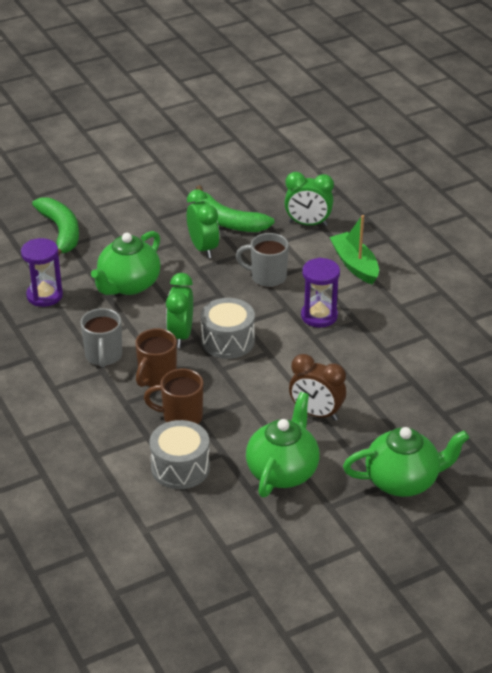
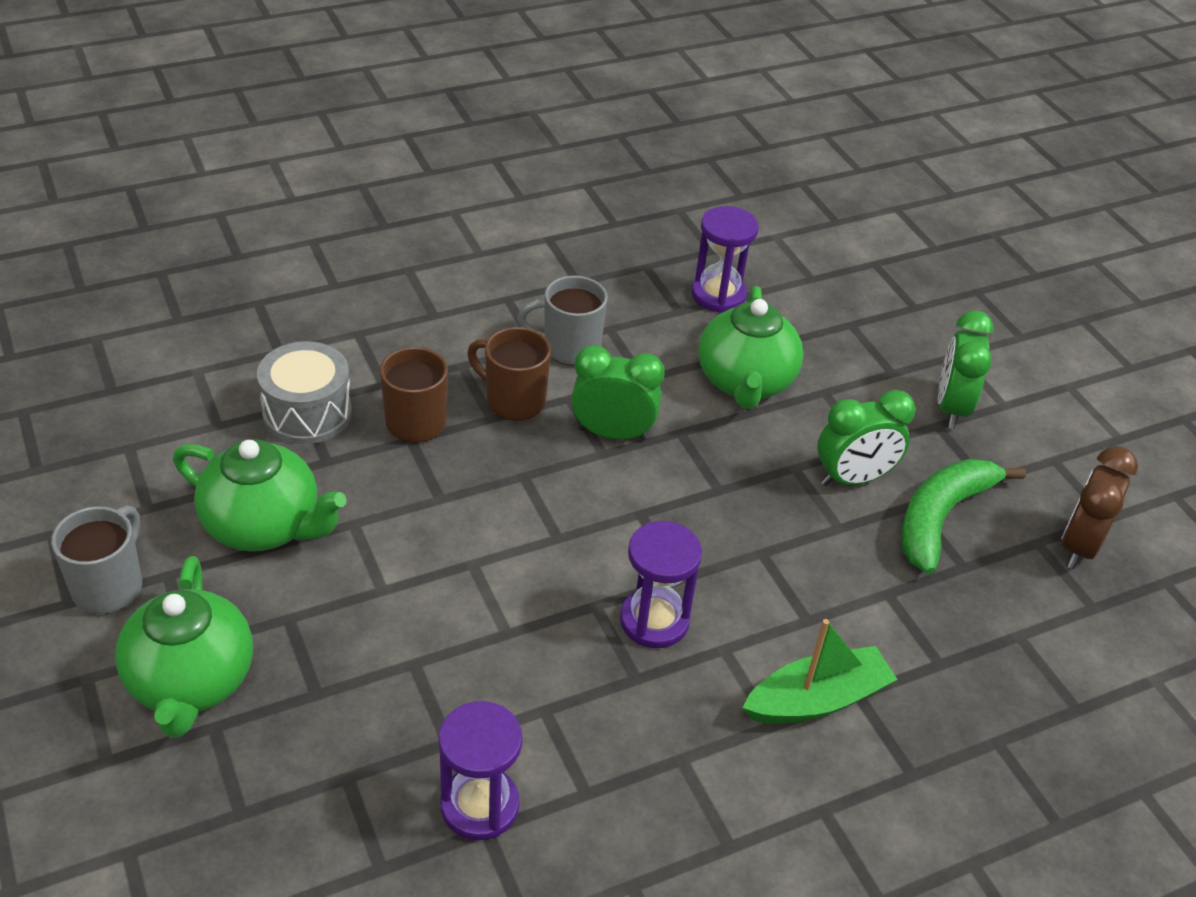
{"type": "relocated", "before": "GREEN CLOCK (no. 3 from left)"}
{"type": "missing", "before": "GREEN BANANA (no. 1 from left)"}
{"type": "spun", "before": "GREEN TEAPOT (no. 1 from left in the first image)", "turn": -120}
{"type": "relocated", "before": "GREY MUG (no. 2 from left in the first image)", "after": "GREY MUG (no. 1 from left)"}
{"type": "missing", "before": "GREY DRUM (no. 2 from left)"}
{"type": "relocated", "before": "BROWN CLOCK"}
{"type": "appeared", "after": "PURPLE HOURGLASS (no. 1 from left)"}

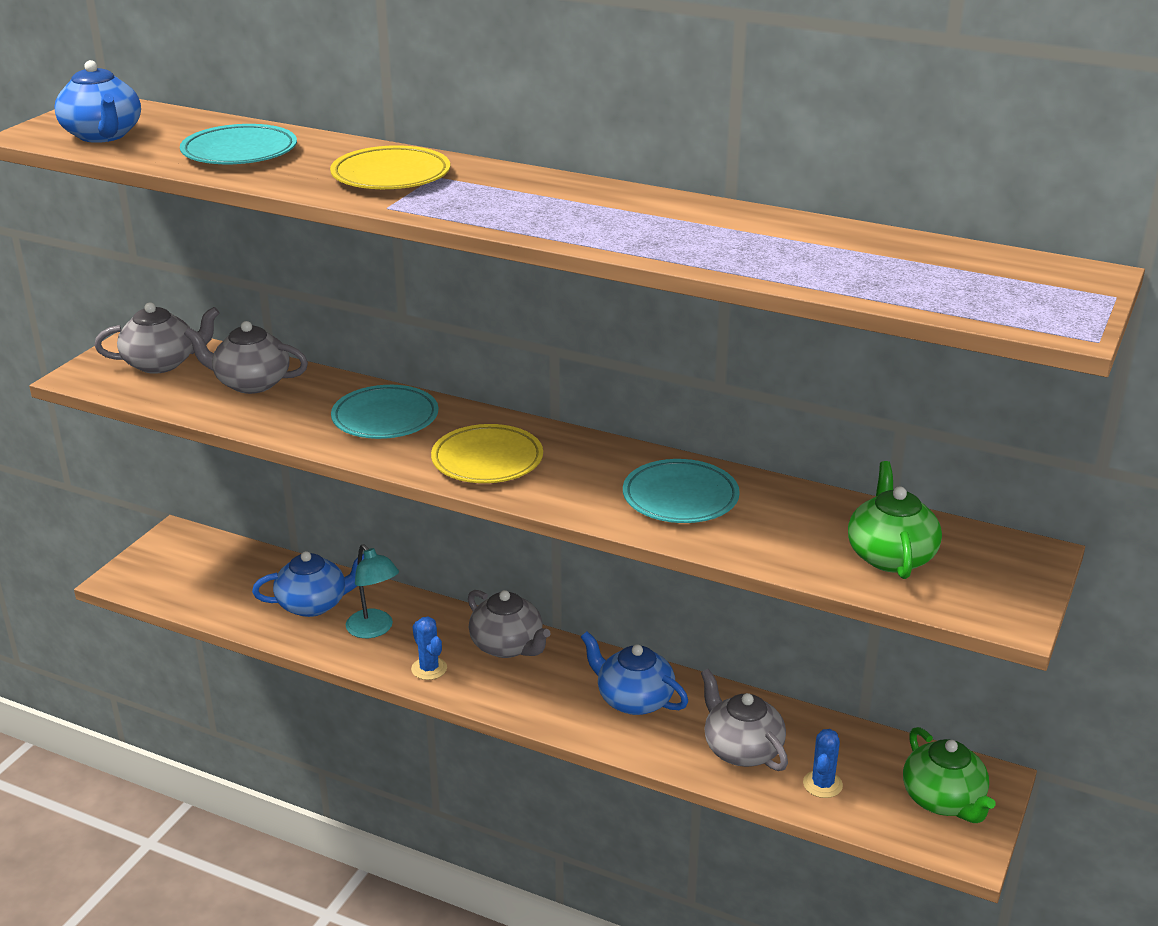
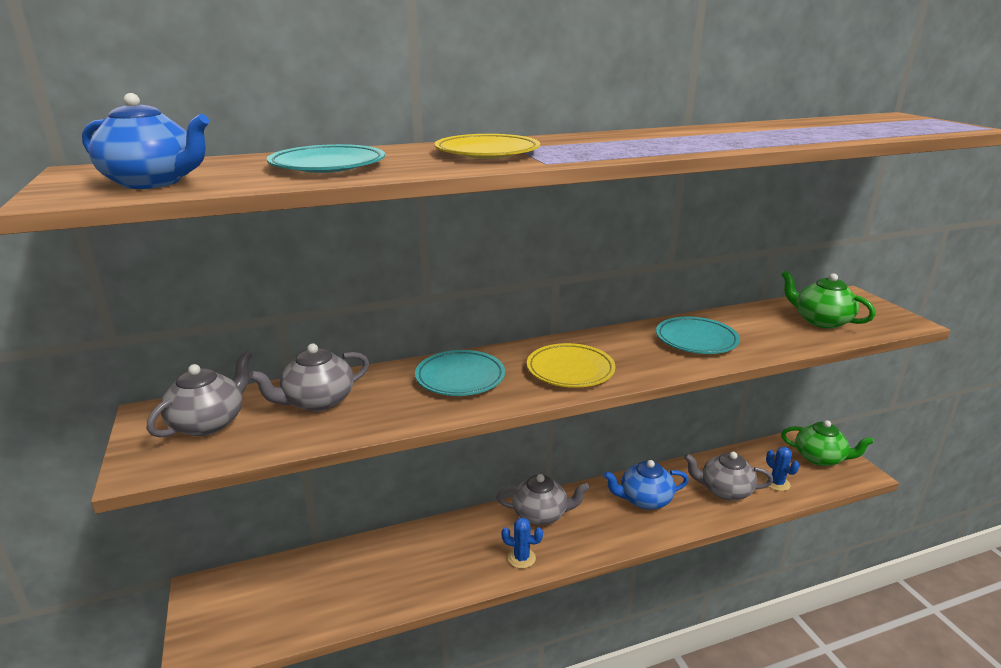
{"type": "missing", "before": "TURQUOISE LAMP"}
{"type": "missing", "before": "BLUE TEAPOT (no. 2 from left)"}

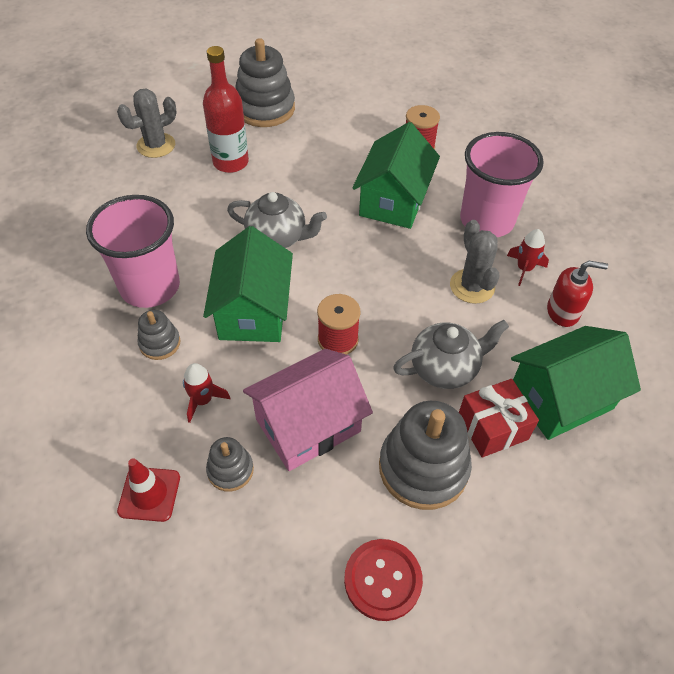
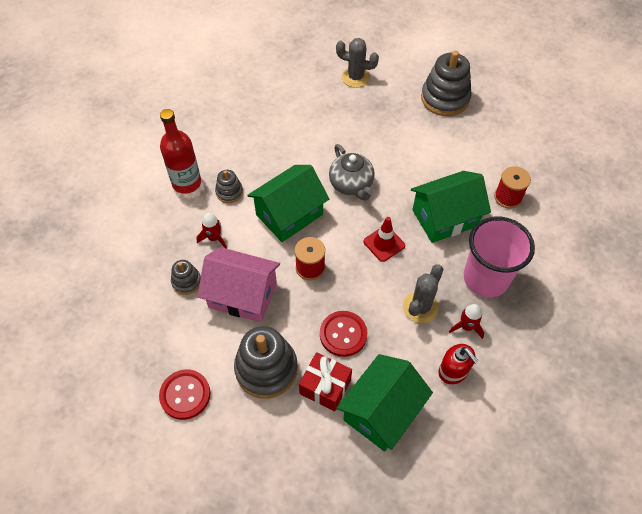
{"type": "relocated", "before": "RED BOTTLE"}
{"type": "missing", "before": "PINK CUP (no. 1 from left)"}
{"type": "exchanged", "before": "GREY TEAPOT (no. 2 from left)", "after": "RED BUTTON (no. 2 from left)"}
{"type": "spun", "before": "GREEN HOUSE (no. 3 from left in the first image)", "turn": -75}
{"type": "relocated", "before": "RED TRAFFIC CONE"}

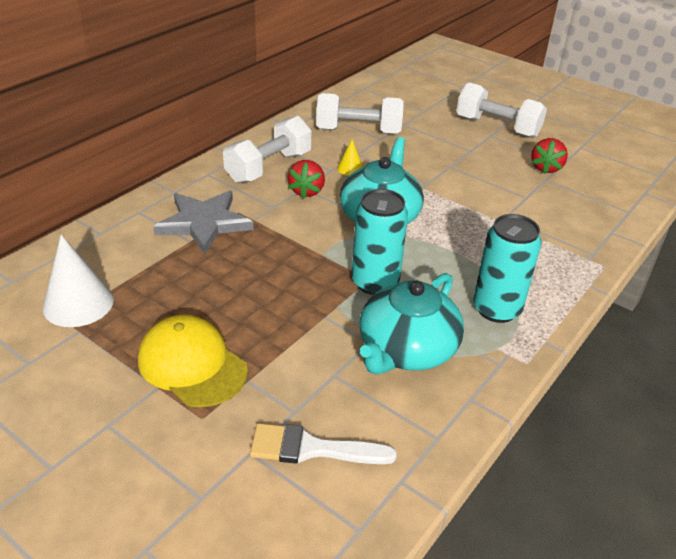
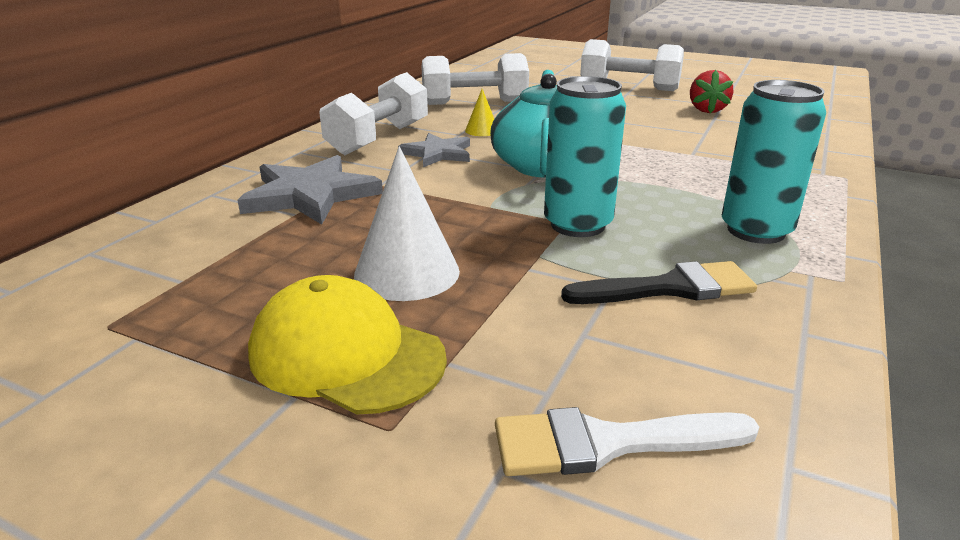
{"type": "exchanged", "before": "RED STRAWBERRY (no. 1 from left)", "after": "GREY STAR (no. 2 from left)"}
{"type": "relocated", "before": "WHITE CONE"}
{"type": "exchanged", "before": "TURQUOISE TEAPOT (no. 2 from left)", "after": "BLACK BRUSH"}

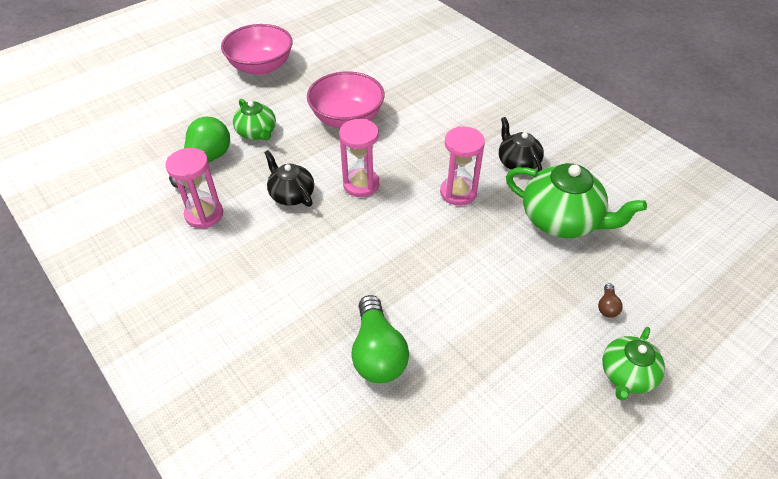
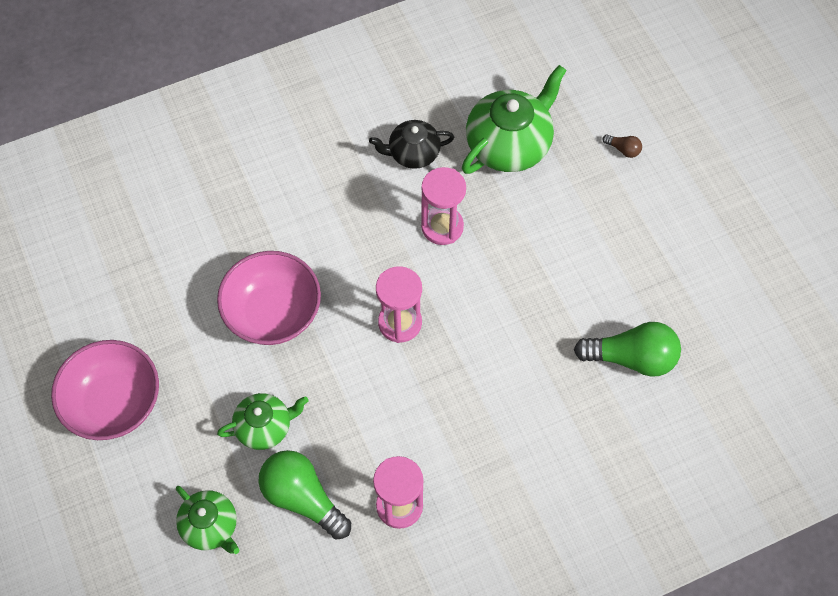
{"type": "missing", "before": "BLACK TEAPOT (no. 1 from left)"}
{"type": "relocated", "before": "GREEN TEAPOT (no. 3 from left in the first image)", "after": "GREEN TEAPOT (no. 1 from left)"}

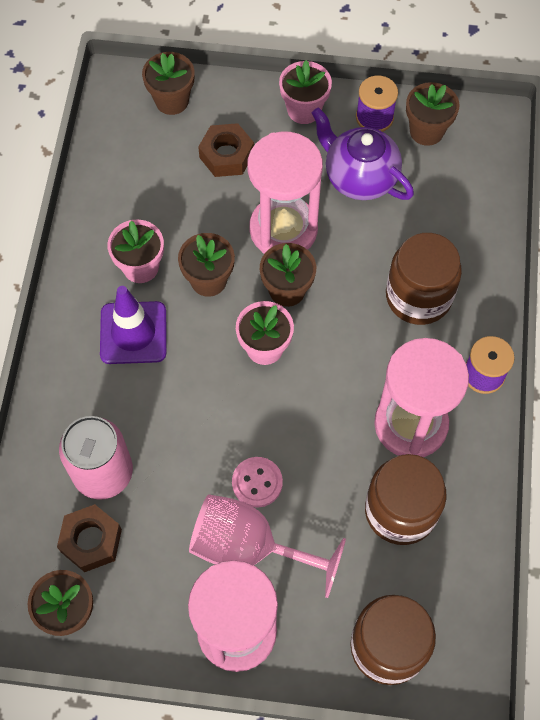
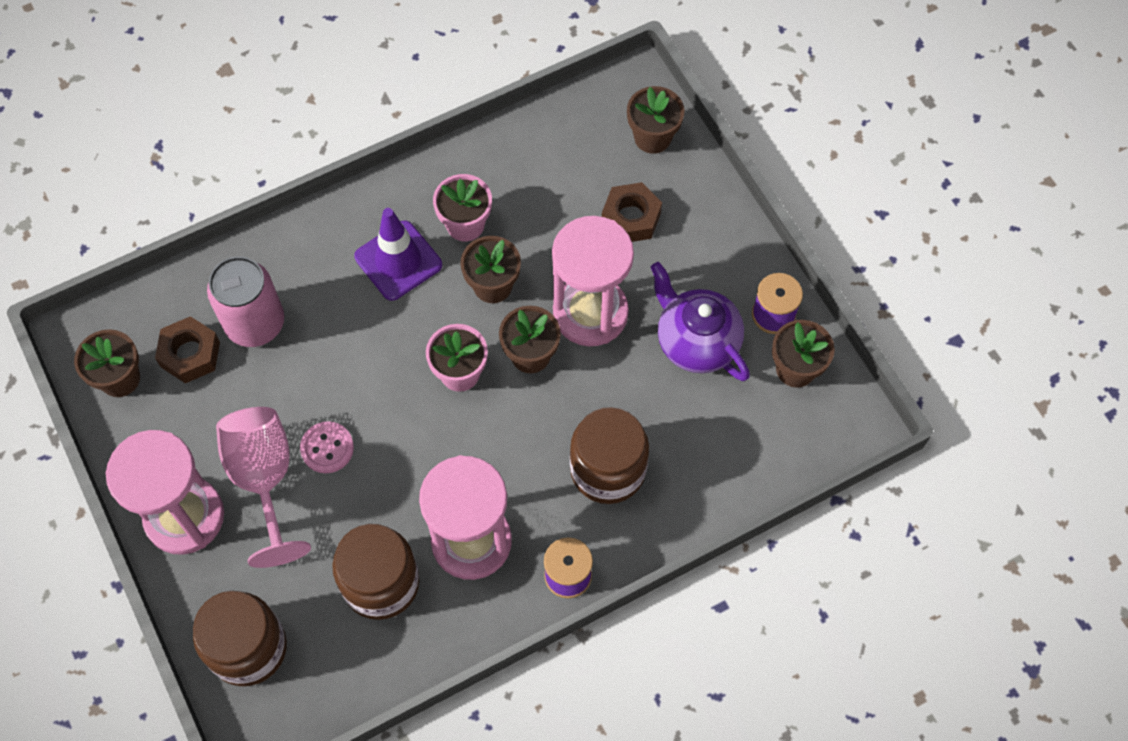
{"type": "missing", "before": "PINK FLOWER POT (no. 3 from left)"}
{"type": "spun", "before": "PURPLE TEAPOT", "turn": -45}

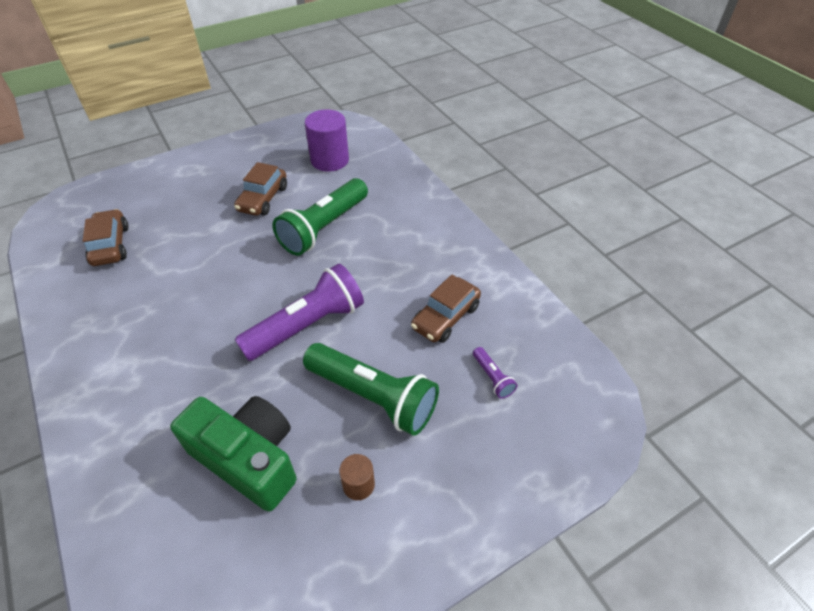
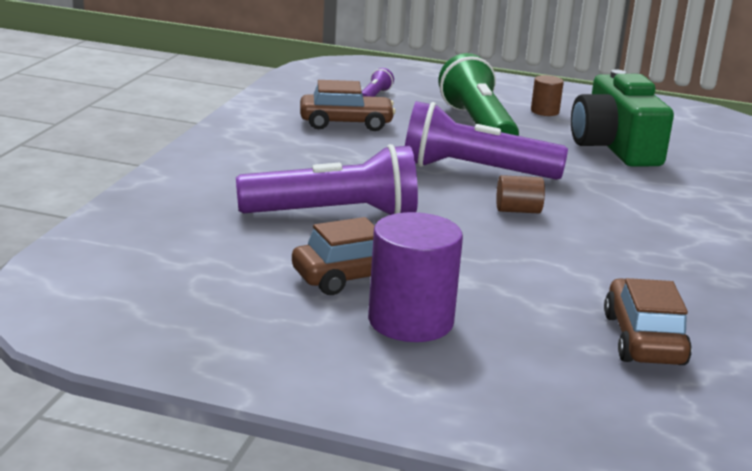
{"type": "relocated", "before": "PURPLE CYLINDER"}
{"type": "colour", "before": "GREEN FLASHLIGHT (no. 1 from left)", "after": "PURPLE FLASHLIGHT (no. 1 from left)"}
{"type": "spun", "before": "BROWN CAR (no. 1 from left in the first image)", "turn": 150}
{"type": "appeared", "after": "BROWN CYLINDER (no. 1 from left)"}

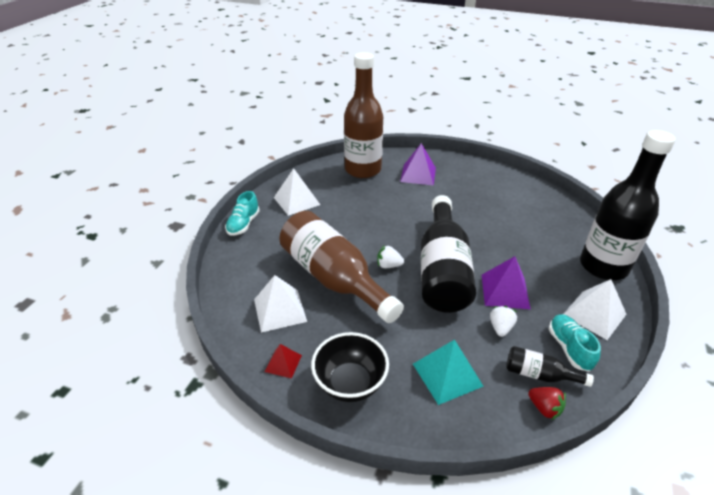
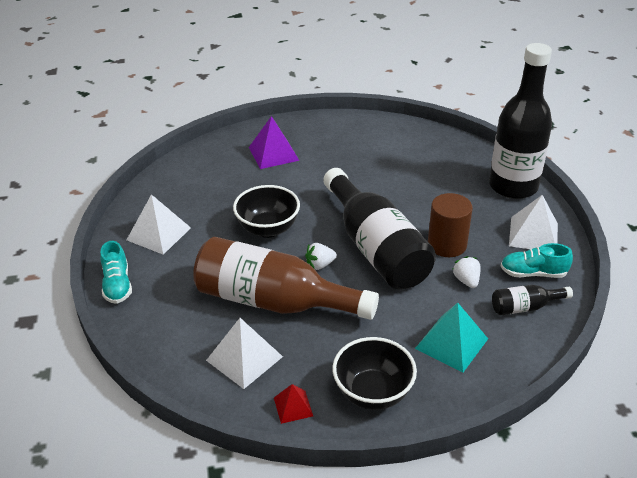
{"type": "missing", "before": "BROWN BOTTLE (no. 2 from left)"}
{"type": "exchanged", "before": "PURPLE PYRAMID (no. 2 from left)", "after": "BROWN CYLINDER"}
{"type": "spun", "before": "TURQUOISE SHOE (no. 2 from left)", "turn": -45}
{"type": "missing", "before": "RED STRAWBERRY"}
{"type": "appeared", "after": "BLACK BOWL (no. 1 from left)"}

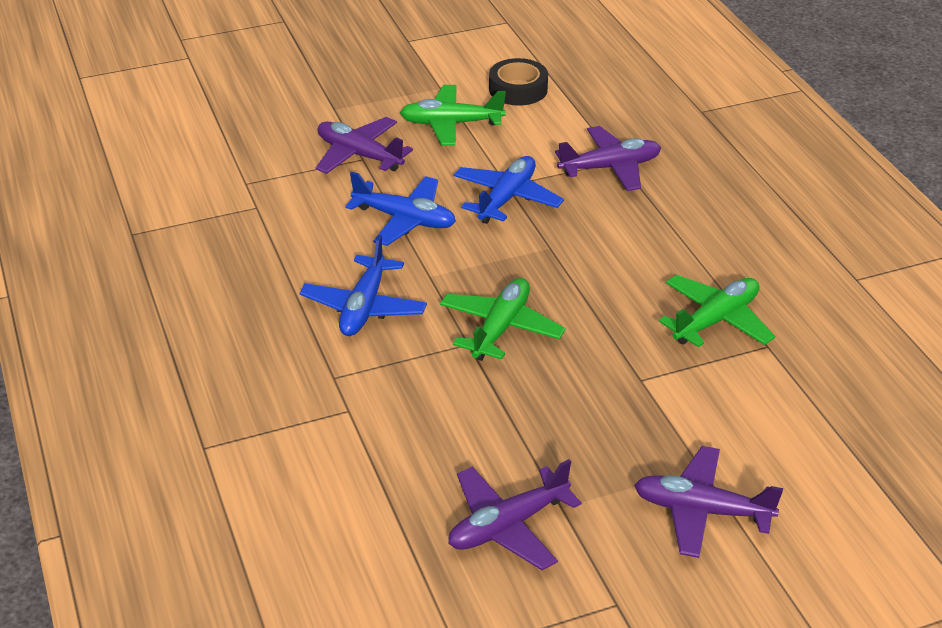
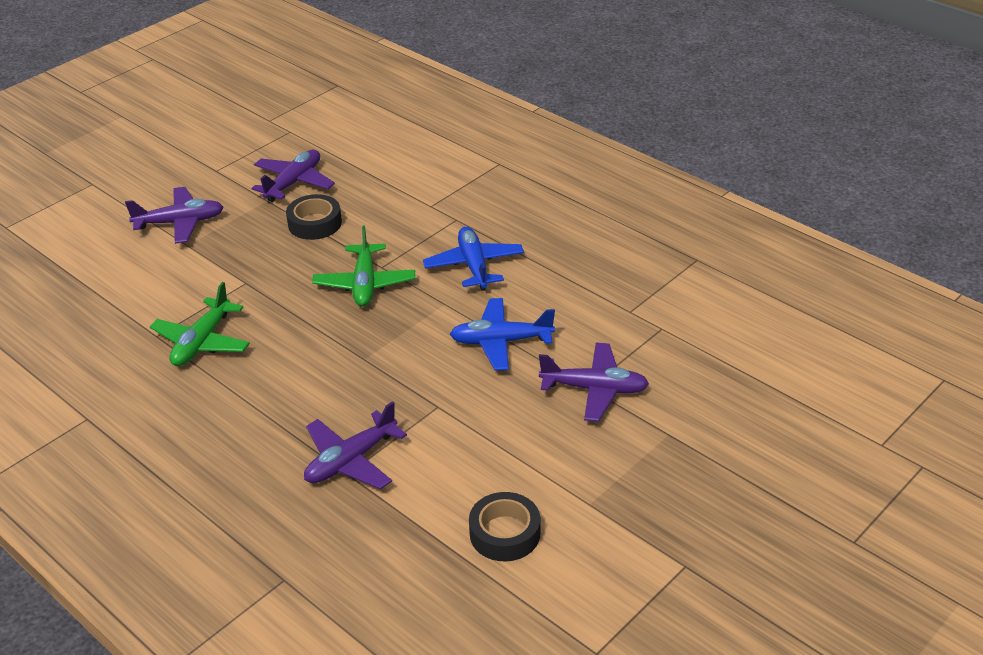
{"type": "missing", "before": "GREEN PLANE (no. 1 from left)"}
{"type": "missing", "before": "BLUE PLANE (no. 3 from left)"}
{"type": "appeared", "after": "BLACK TAPE (no. 1 from left)"}

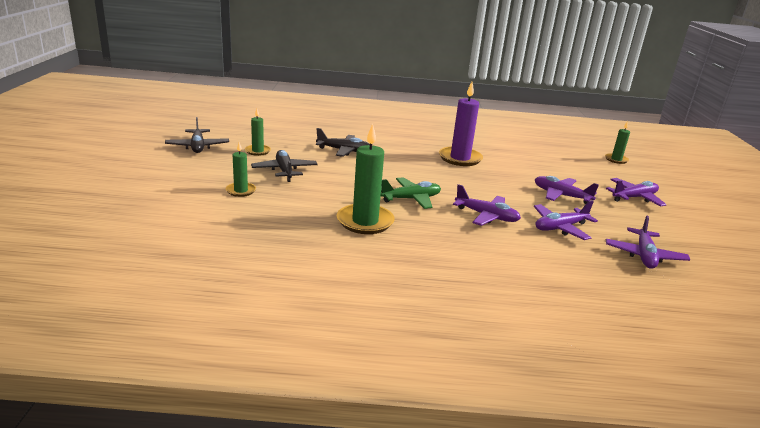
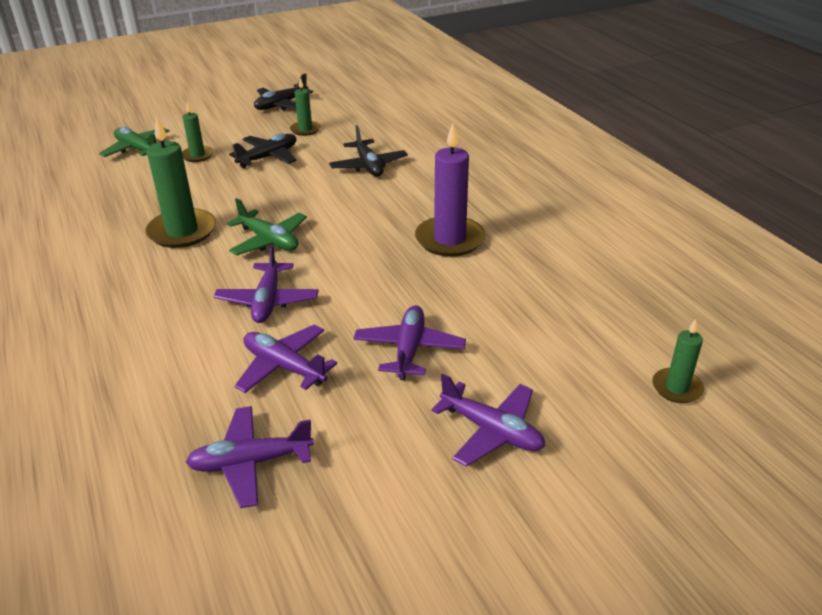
{"type": "appeared", "after": "GREEN PLANE (no. 1 from left)"}

